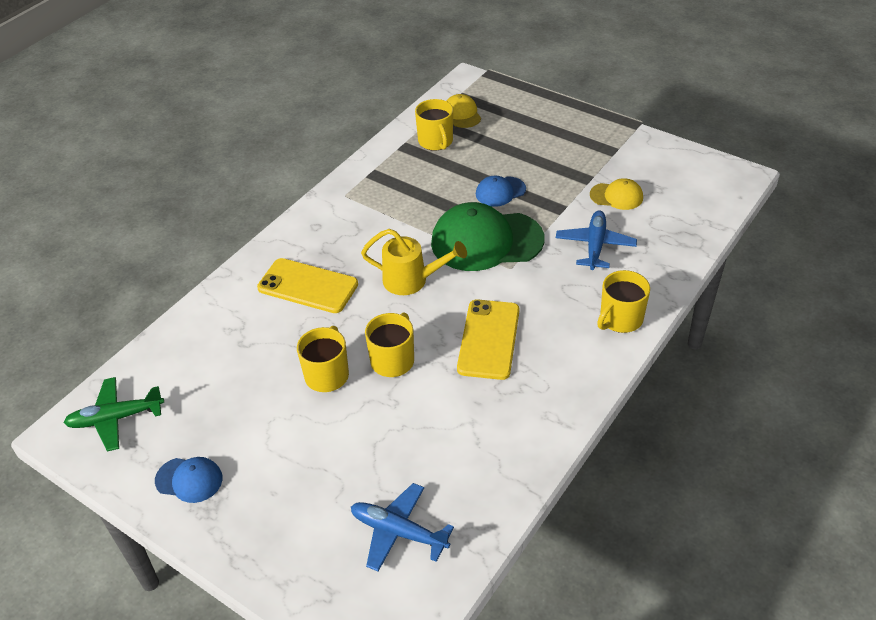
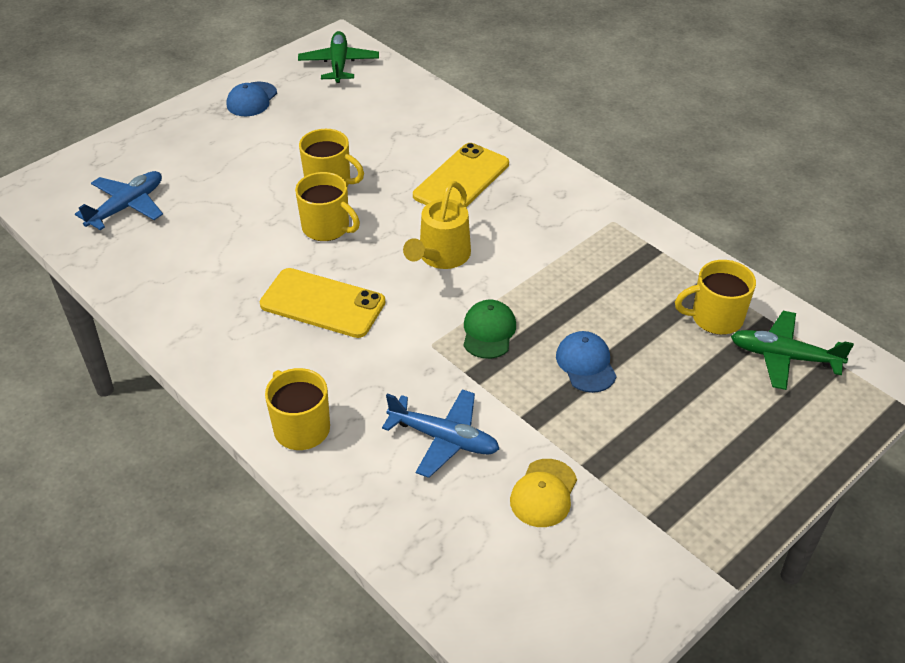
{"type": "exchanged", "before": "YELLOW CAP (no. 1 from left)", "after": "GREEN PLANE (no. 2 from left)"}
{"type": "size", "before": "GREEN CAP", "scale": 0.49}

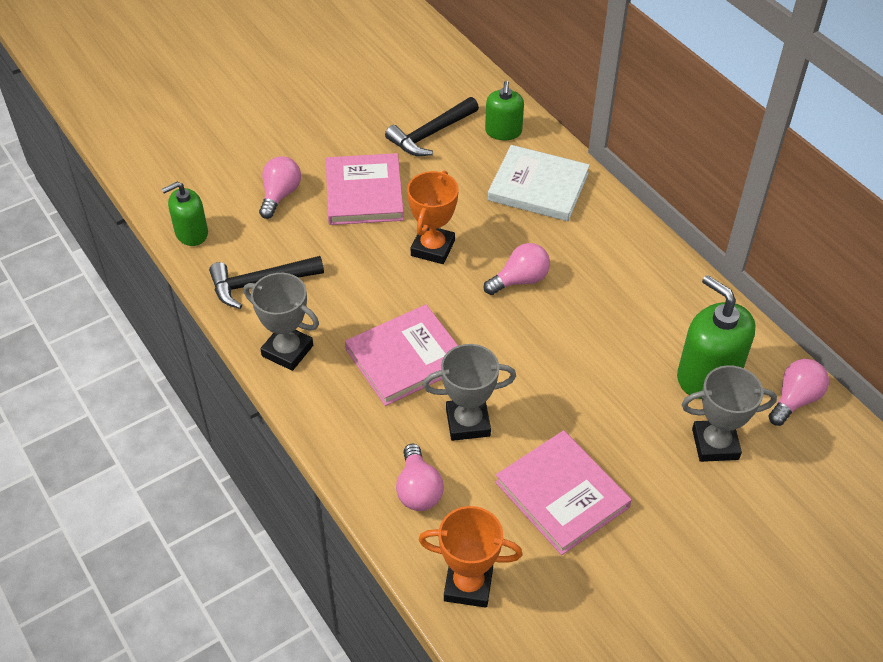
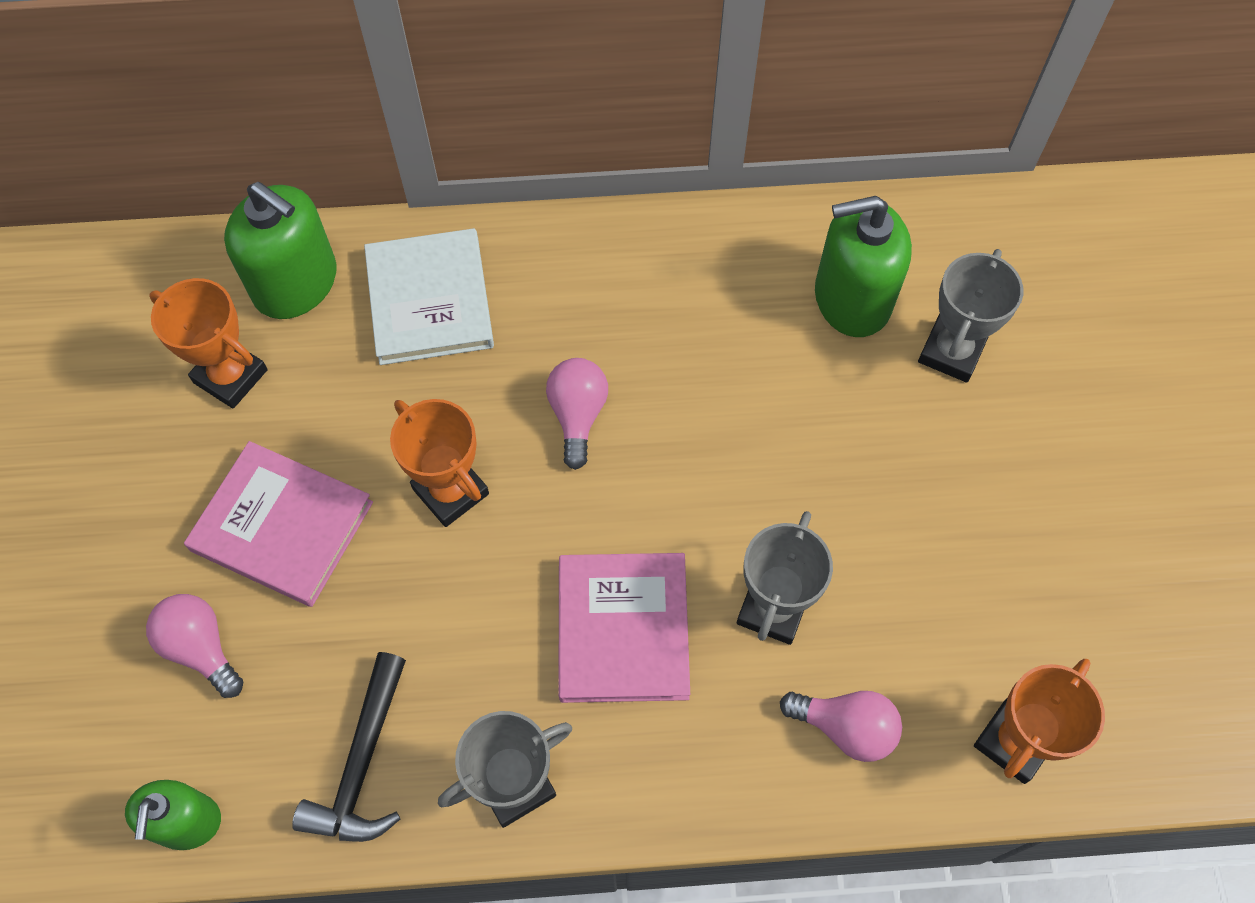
{"type": "size", "before": "GREEN SOAP DISPENSER (no. 2 from left)", "scale": 1.61}
{"type": "exchanged", "before": "BLACK HAMMER (no. 2 from left)", "after": "ORANGE TROPHY (no. 1 from left)"}
{"type": "spun", "before": "WHITE BOOK", "turn": -60}
{"type": "missing", "before": "PINK LIGHT BULB (no. 4 from left)"}
{"type": "missing", "before": "PINK BOOK (no. 3 from left)"}

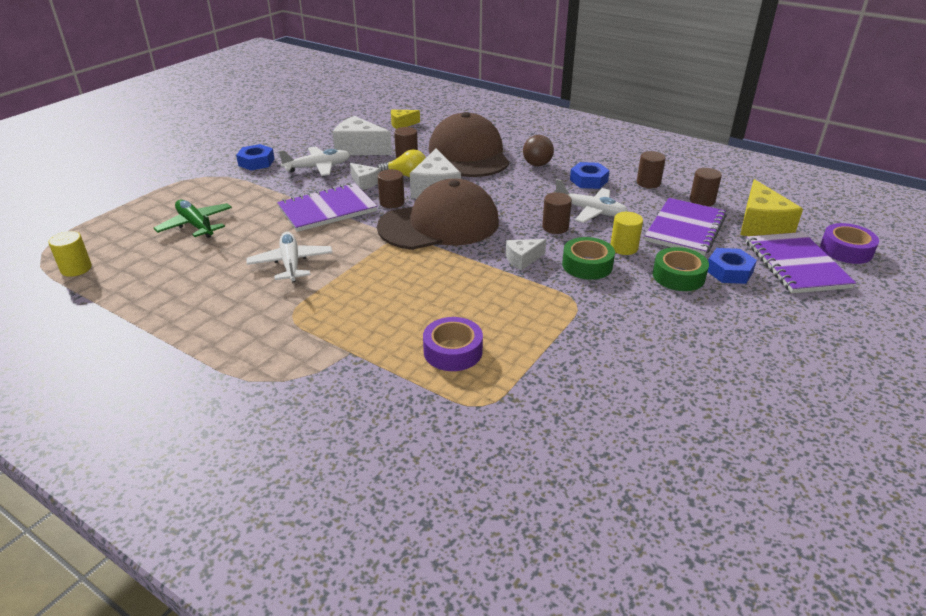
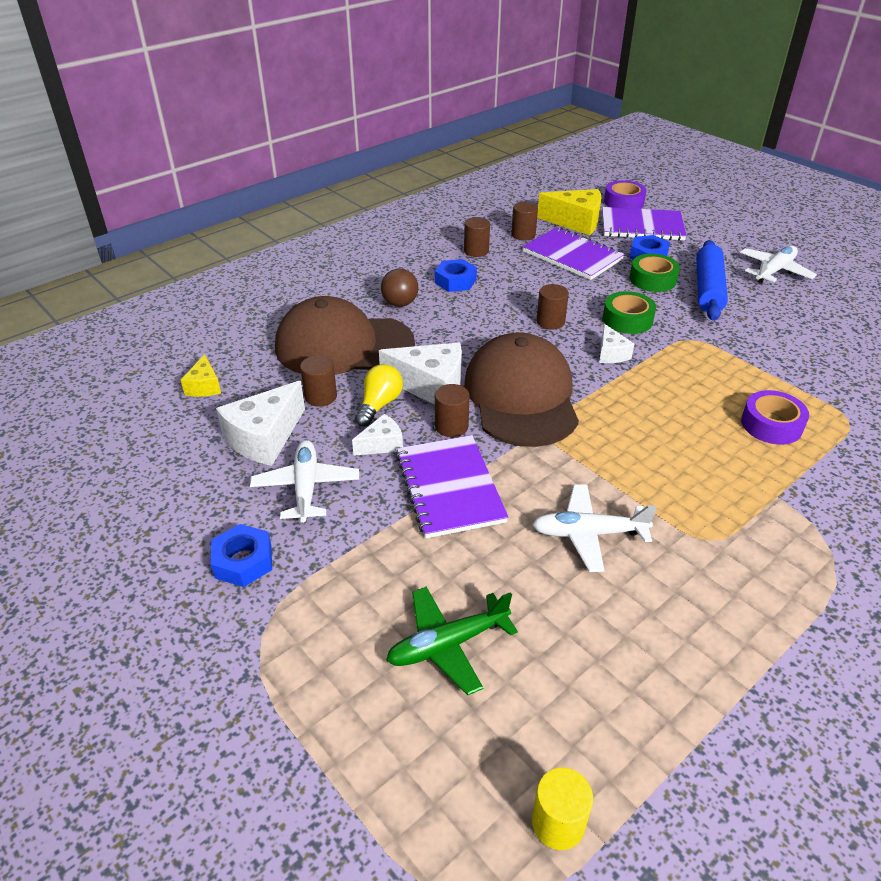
{"type": "relocated", "before": "WHITE PLANE (no. 3 from left)"}
{"type": "missing", "before": "YELLOW CYLINDER (no. 2 from left)"}
{"type": "appeared", "after": "BLUE ROLLING PIN"}

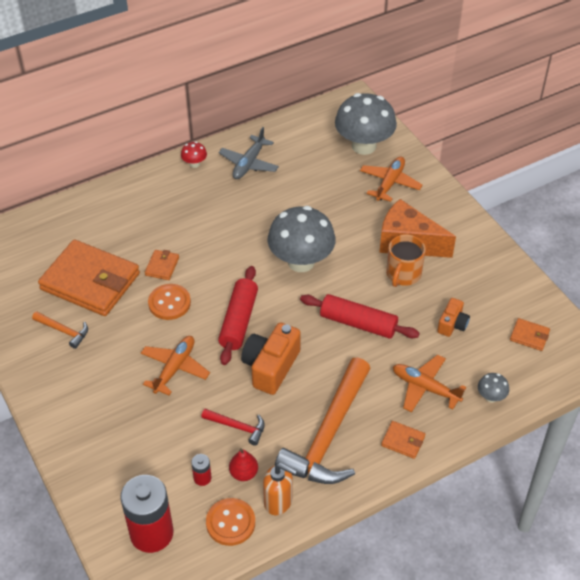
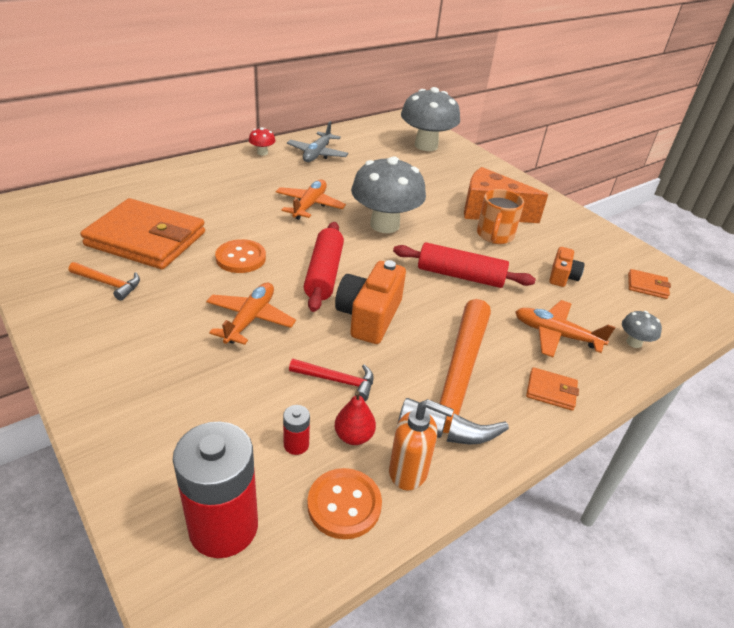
{"type": "relocated", "before": "ORANGE PLANE (no. 2 from left)"}
{"type": "missing", "before": "ORANGE WALLET (no. 2 from left)"}

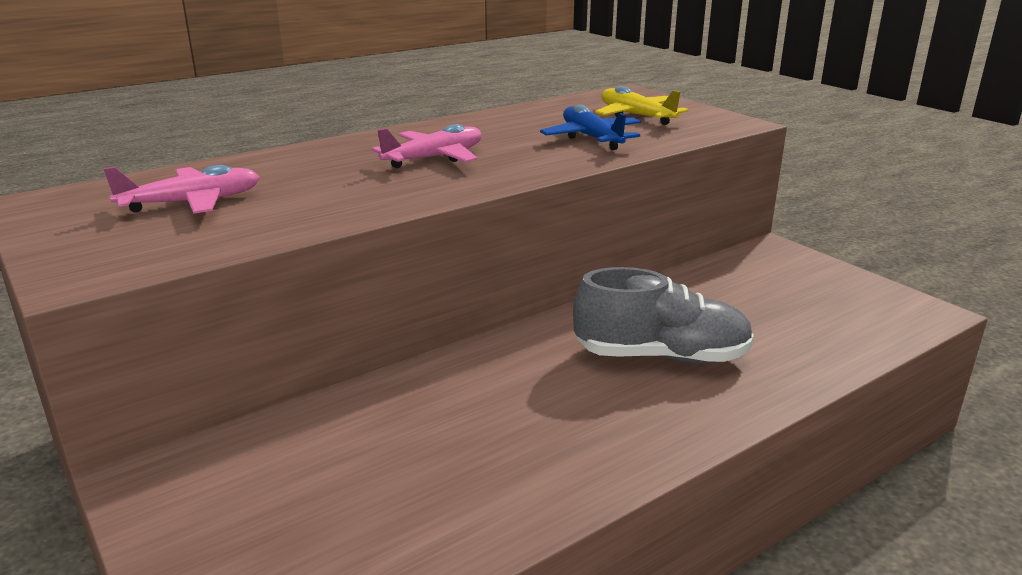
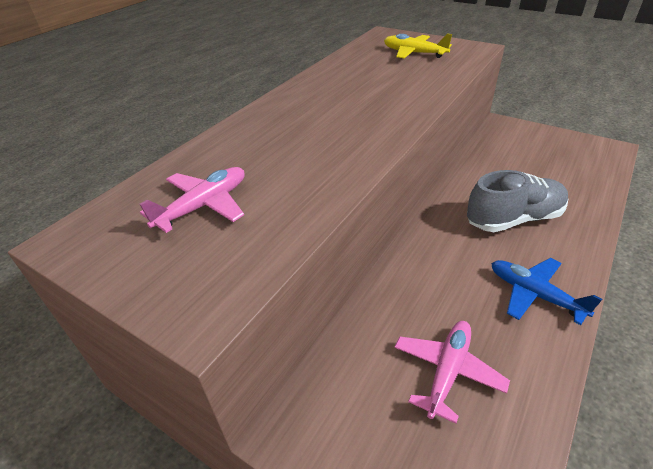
{"type": "relocated", "before": "BLUE PLANE"}
{"type": "relocated", "before": "PINK PLANE (no. 2 from left)"}

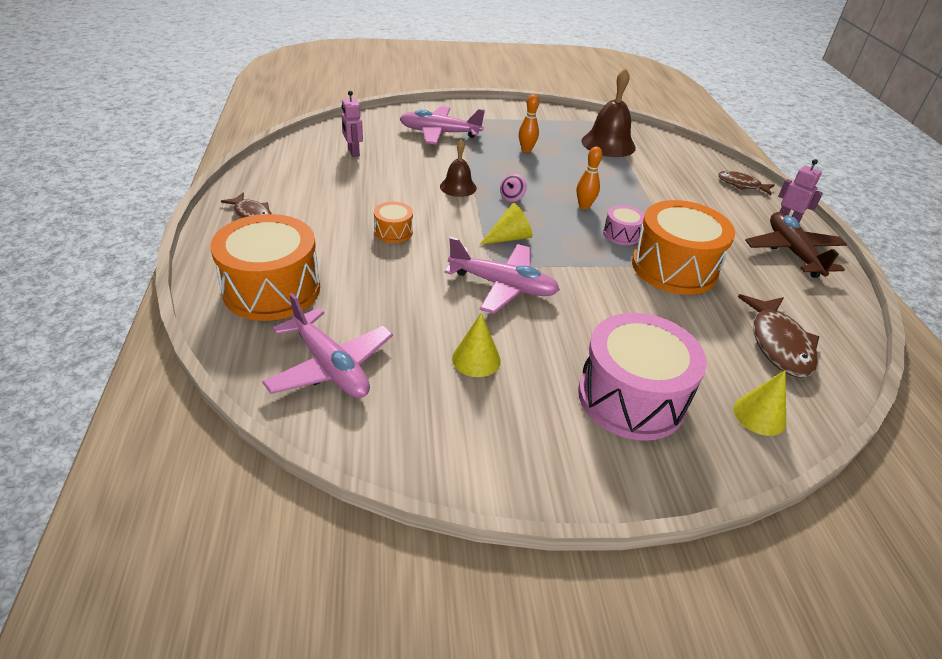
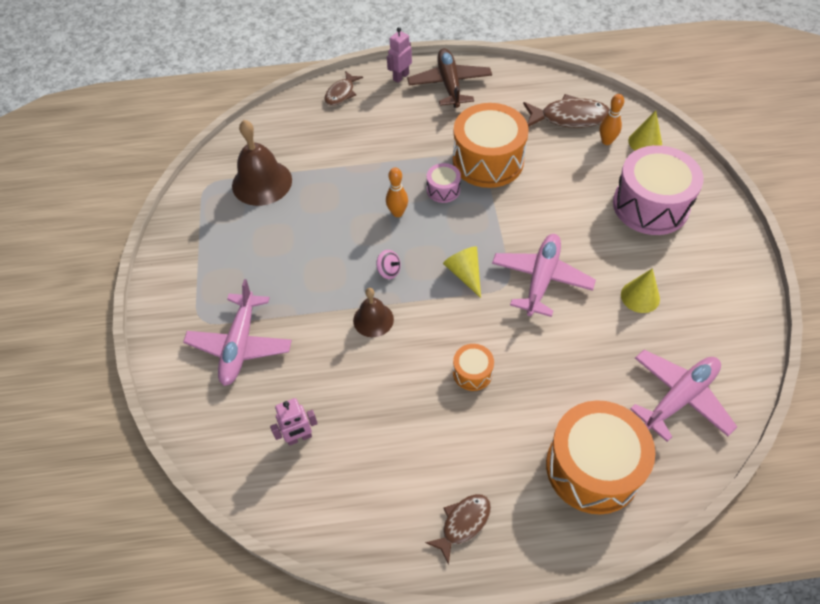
{"type": "relocated", "before": "ORANGE BOWLING PIN (no. 1 from left in the first image)", "after": "ORANGE BOWLING PIN (no. 2 from left)"}
{"type": "spun", "before": "BROWN PLANE", "turn": 90}

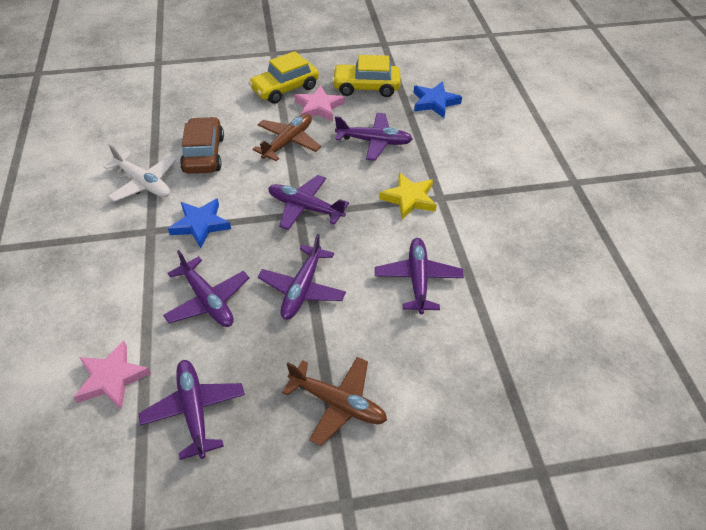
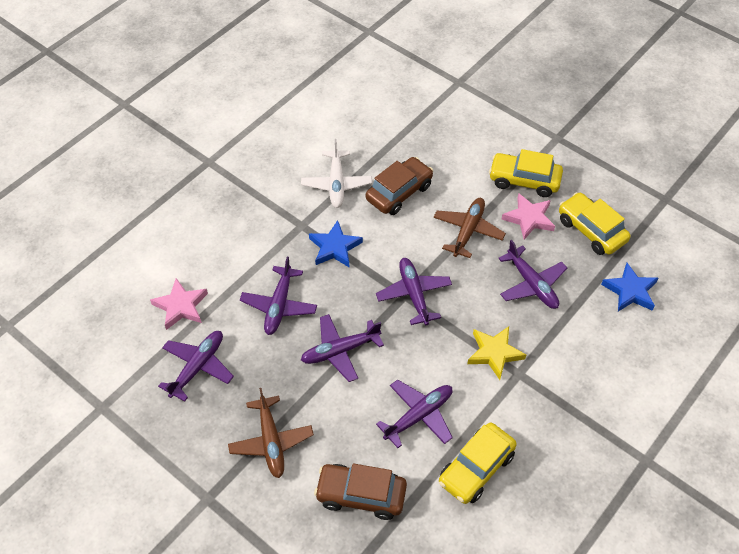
{"type": "spun", "before": "BROWN PLANE (no. 1 from left in the first image)", "turn": -60}
{"type": "appeared", "after": "YELLOW CAR (no. 1 from left)"}
{"type": "appeared", "after": "BROWN CAR (no. 1 from left)"}

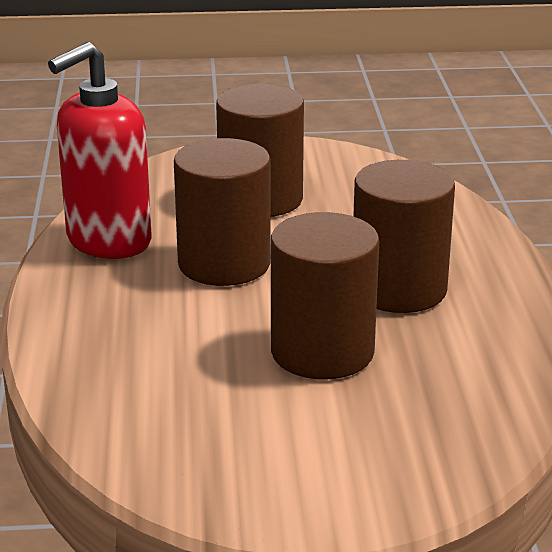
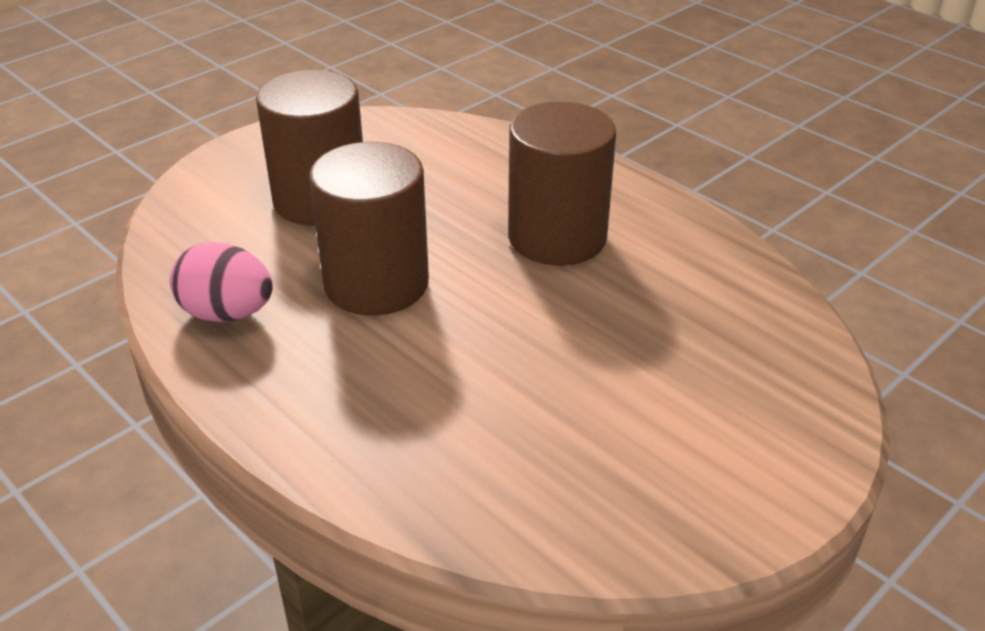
{"type": "exchanged", "before": "RED SOAP DISPENSER", "after": "PINK EGG"}
{"type": "missing", "before": "BROWN CYLINDER (no. 3 from left)"}

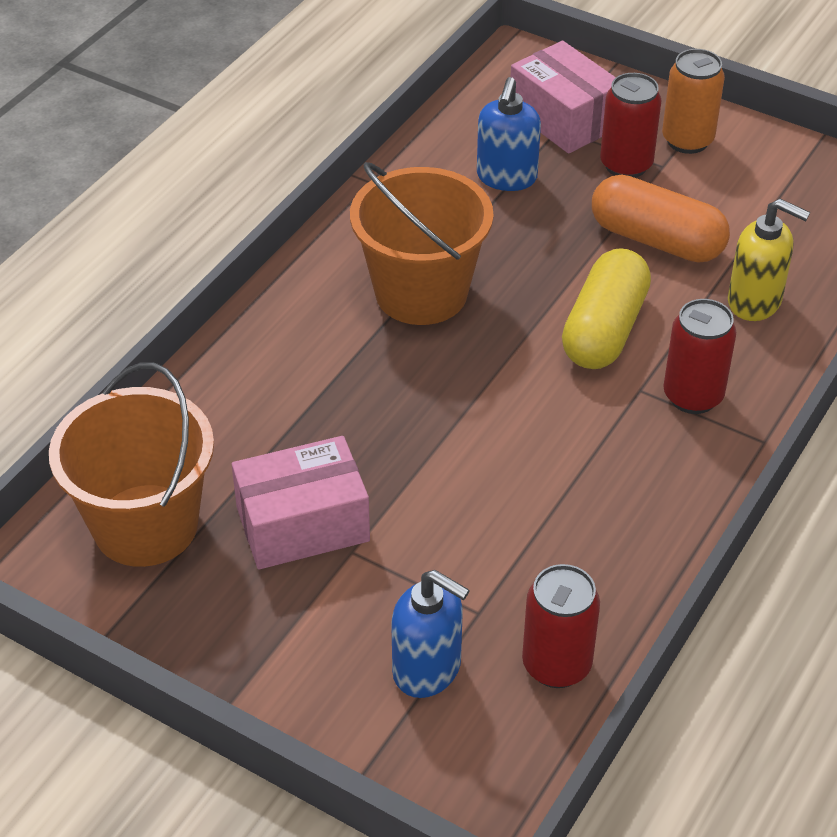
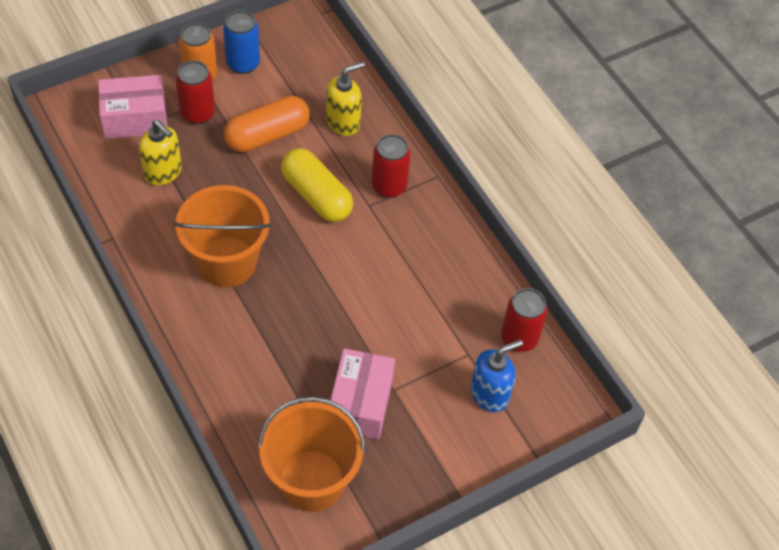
{"type": "colour", "before": "BLUE SOAP DISPENSER (no. 2 from left)", "after": "YELLOW SOAP DISPENSER (no. 1 from left)"}
{"type": "appeared", "after": "BLUE CAN"}

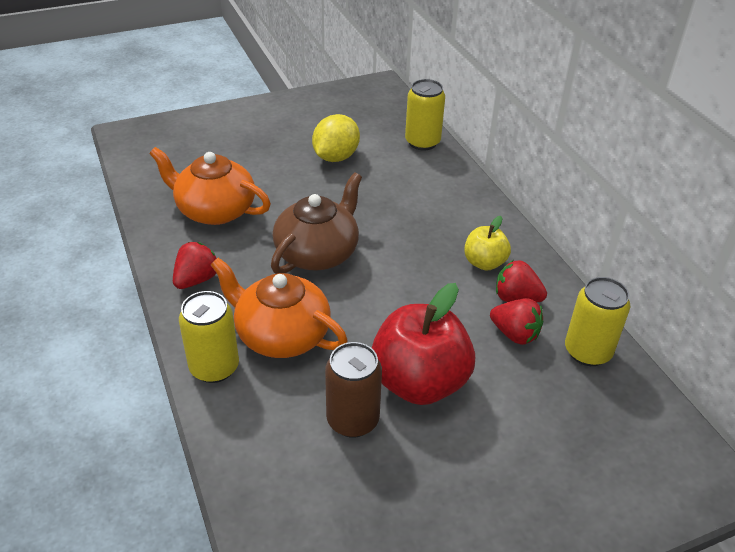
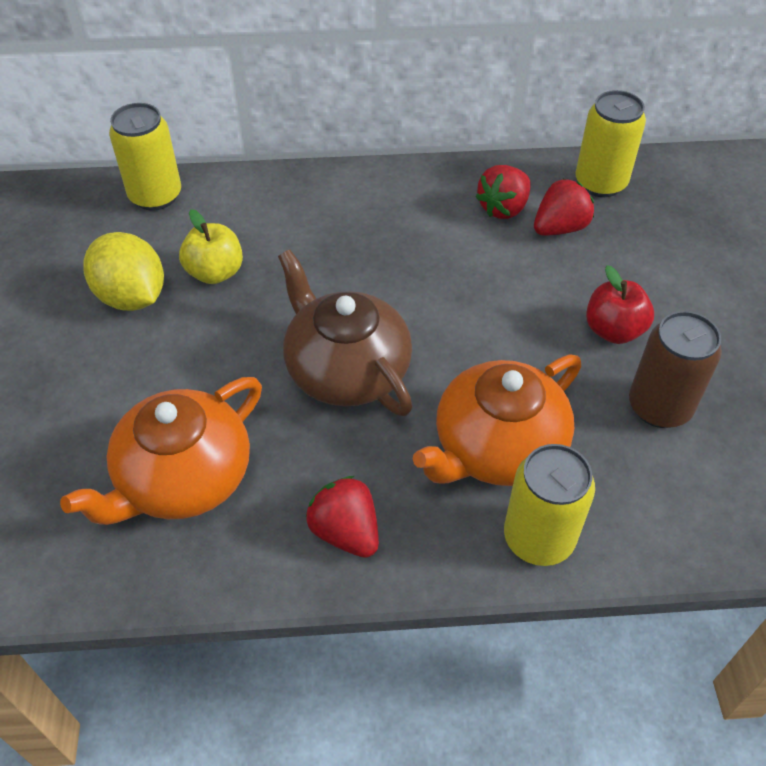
{"type": "relocated", "before": "YELLOW APPLE"}
{"type": "size", "before": "RED APPLE", "scale": 0.53}

